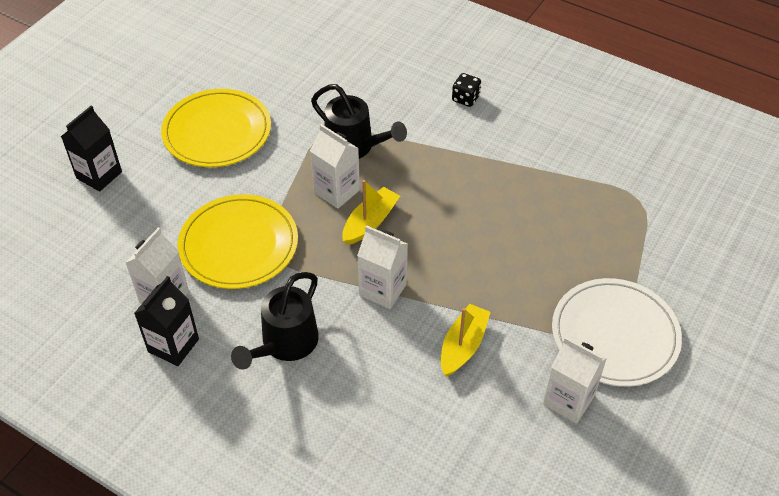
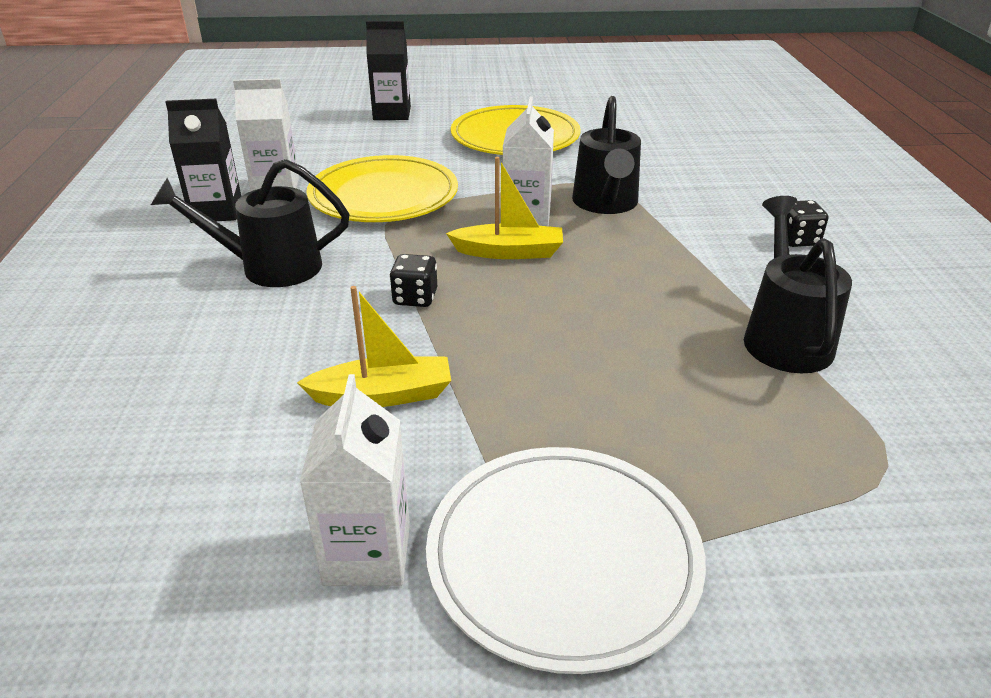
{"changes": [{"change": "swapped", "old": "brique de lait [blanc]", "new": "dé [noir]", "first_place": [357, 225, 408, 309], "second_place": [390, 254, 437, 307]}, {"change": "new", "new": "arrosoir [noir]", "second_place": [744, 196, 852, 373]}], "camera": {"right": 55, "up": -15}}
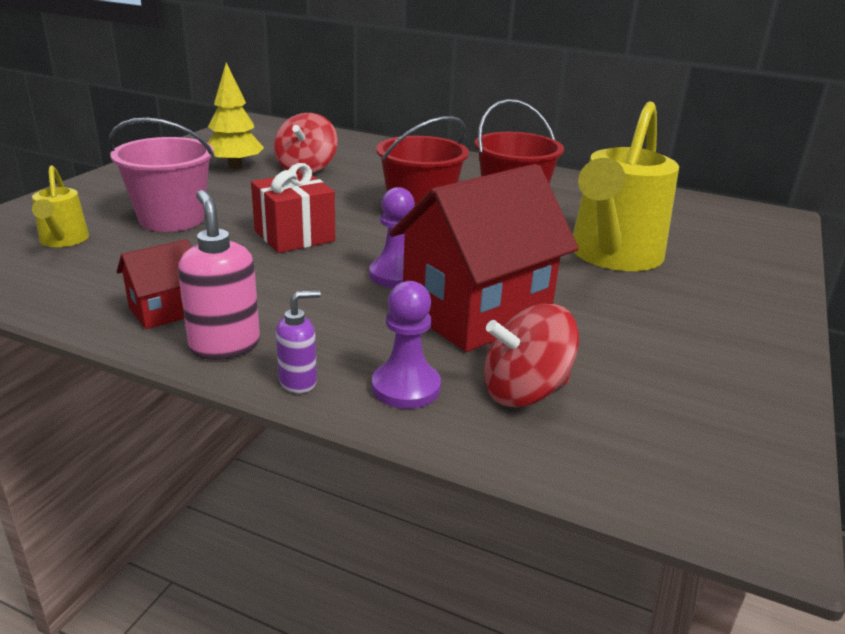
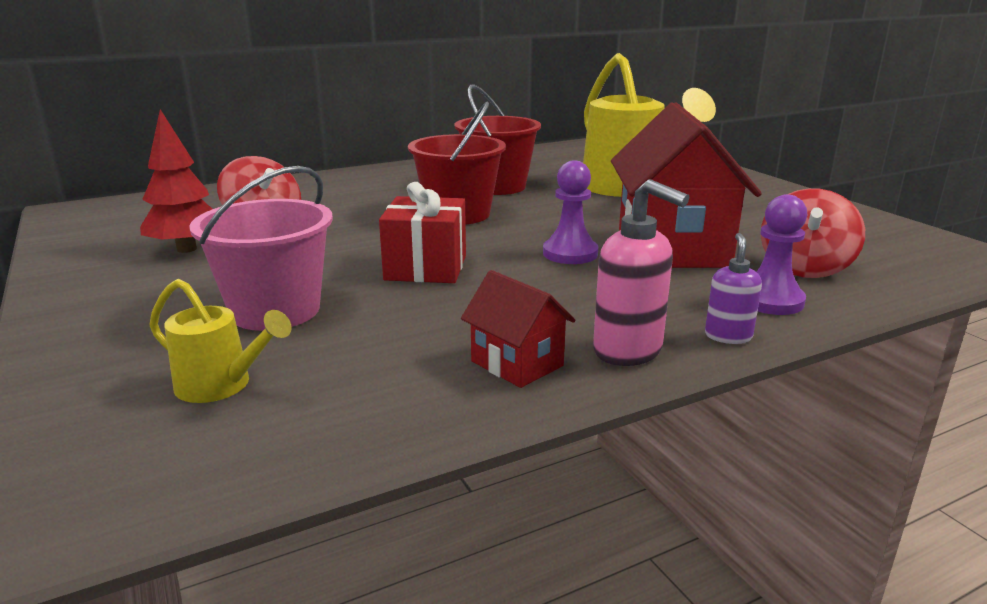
{"changes": [{"change": "repainted", "old": "arbre [jaune]", "new": "arbre [rouge]", "first_place": [208, 62, 264, 169], "second_place": [140, 109, 212, 253]}, {"change": "rotated", "old": "distributeur de savon [rose]", "first_place": [178, 190, 260, 360], "second_place": [593, 179, 689, 366], "degrees": -150}, {"change": "rotated", "old": "maison [rouge]", "first_place": [117, 239, 191, 329], "second_place": [461, 270, 575, 388], "degrees": -45}], "camera": {"right": -50, "up": -5}}
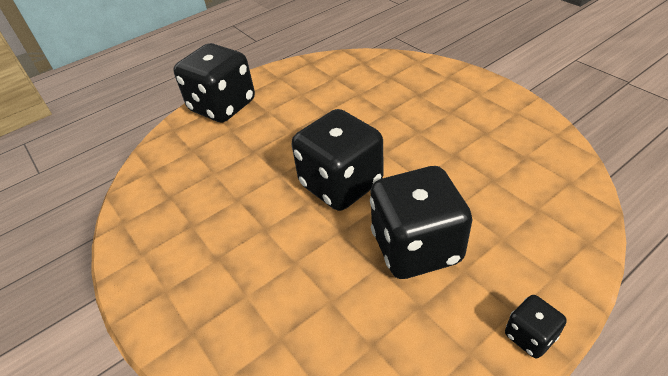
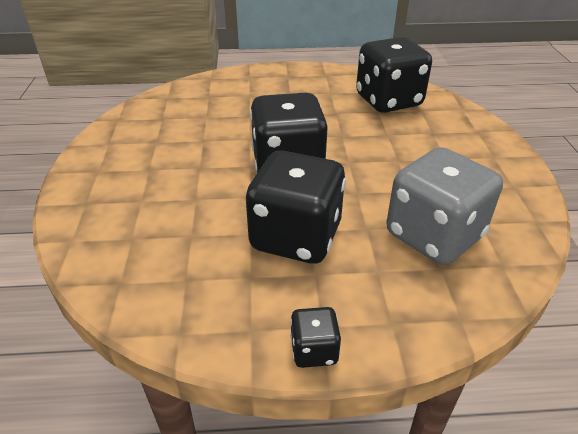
{"changes": [{"change": "shifted", "old": "dé [noir]", "first_place": [173, 43, 255, 122], "second_place": [356, 37, 432, 113]}, {"change": "new", "new": "dé [gris]", "second_place": [387, 147, 503, 265]}], "camera": {"right": 30, "up": -5}}
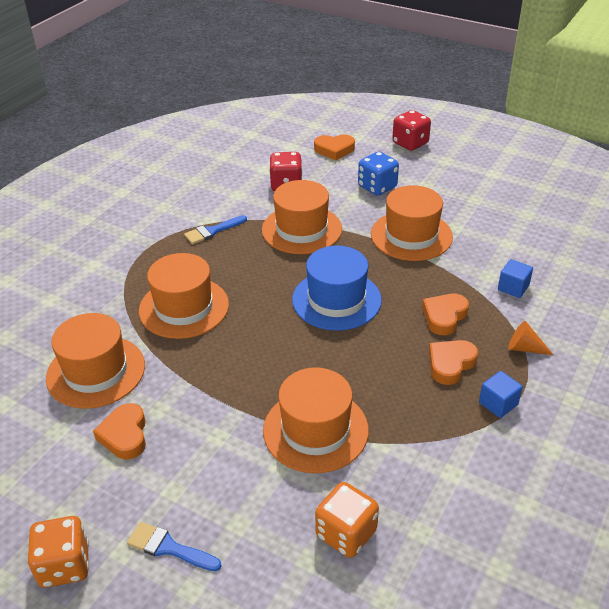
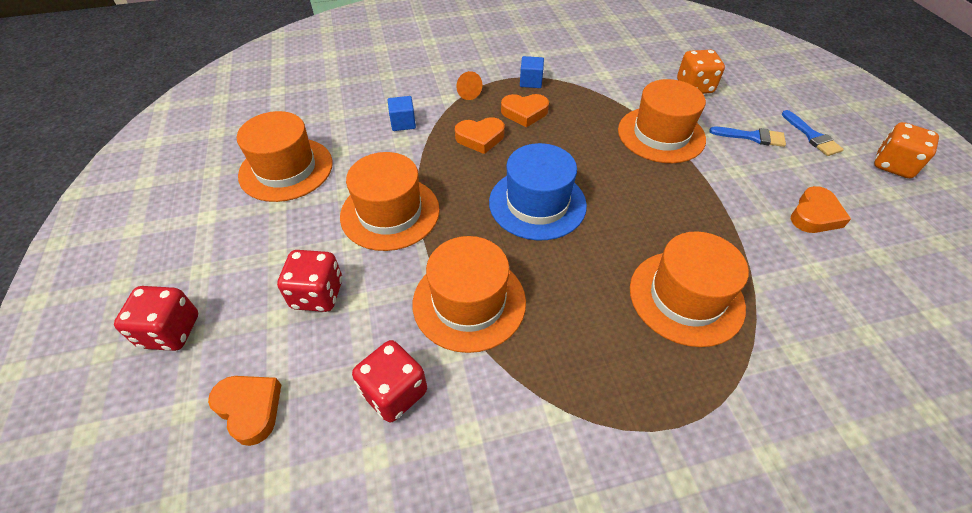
{"changes": [{"change": "repainted", "old": "dé [bleu]", "new": "dé [rouge]", "first_place": [358, 152, 399, 196], "second_place": [277, 250, 343, 312]}, {"change": "shifted", "old": "pinceau [bleu]", "first_place": [184, 215, 247, 244], "second_place": [709, 127, 786, 147]}, {"change": "shifted", "old": "chapeau [orange]", "first_place": [46, 313, 145, 409], "second_place": [237, 111, 333, 202]}], "camera": {"right": -135, "up": 10}}
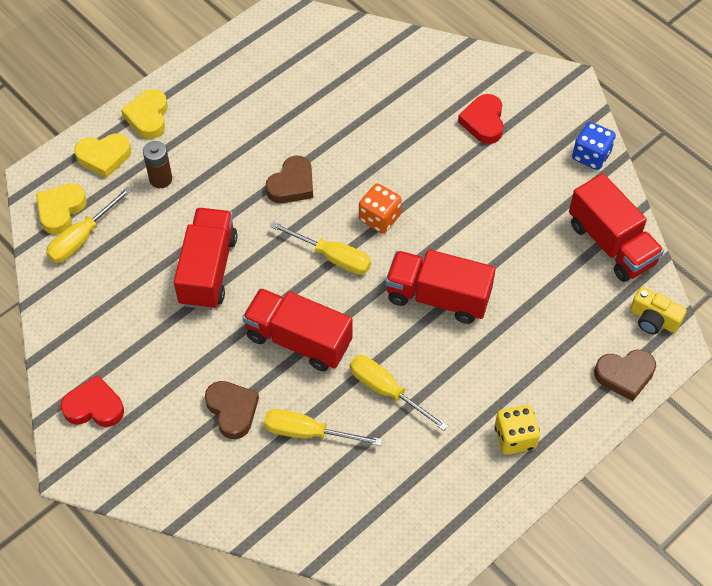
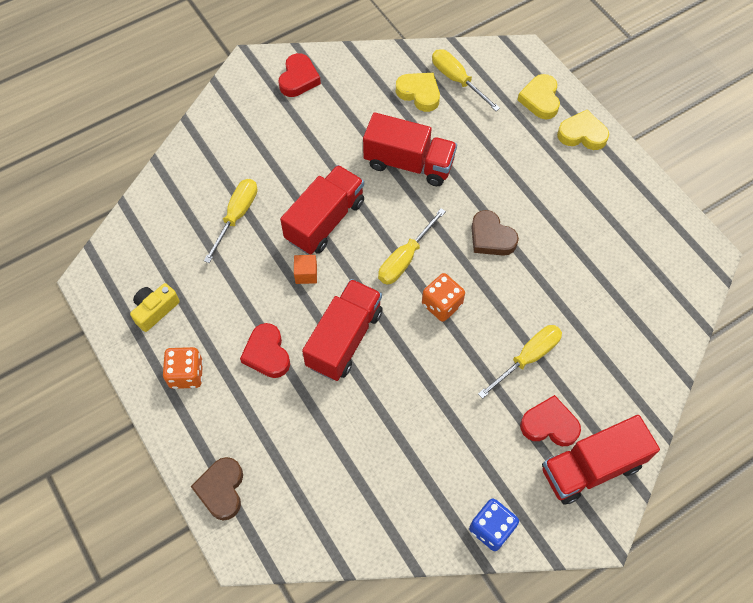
{"changes": [{"change": "gone", "old": "pile [marron]", "first_place": [143, 141, 172, 188]}, {"change": "shifted", "old": "camion [rouge]", "first_place": [569, 173, 664, 282], "second_place": [542, 415, 660, 505]}, {"change": "shifted", "old": "cœur [jaune]", "first_place": [36, 183, 86, 234], "second_place": [396, 73, 440, 112]}, {"change": "shifted", "old": "appareil photo [jaune]", "first_place": [630, 287, 687, 334], "second_place": [130, 283, 180, 332]}, {"change": "shifted", "old": "tournevis [jaune]", "first_place": [350, 355, 448, 431], "second_place": [478, 325, 562, 399]}, {"change": "gone", "old": "cœur [marron]", "first_place": [205, 381, 259, 439]}, {"change": "repainted", "old": "dé [jaune]", "new": "dé [orange]", "first_place": [495, 405, 540, 455], "second_place": [163, 347, 203, 389]}, {"change": "new", "new": "cube [orange]", "second_place": [294, 255, 317, 284]}, {"change": "new", "new": "cœur [rouge]", "second_place": [240, 323, 290, 378]}], "camera": {"right": 100, "up": 5}}
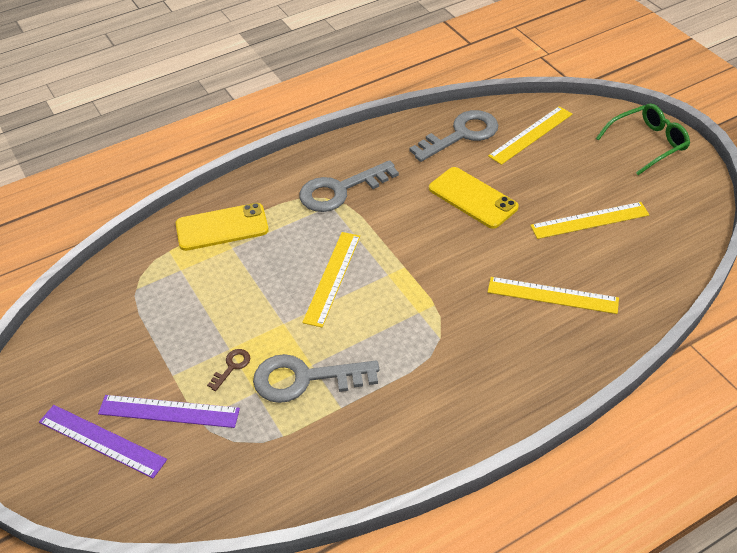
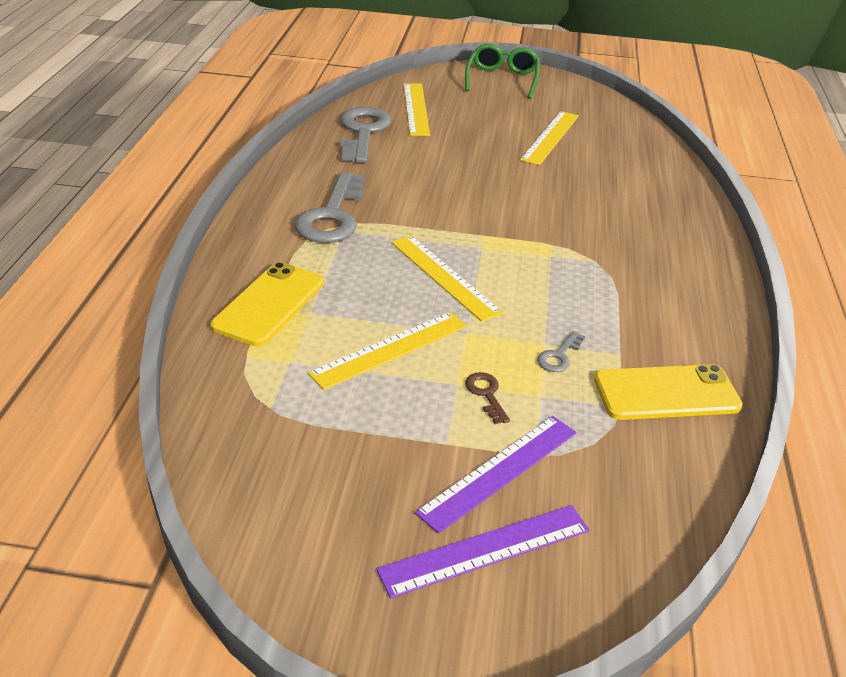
{"changes": [{"change": "shifted", "old": "téléphone [jaune]", "first_place": [429, 167, 519, 229], "second_place": [594, 364, 743, 420]}, {"change": "shifted", "old": "règle [jaune]", "first_place": [488, 277, 619, 314], "second_place": [308, 312, 467, 390]}, {"change": "scaled", "old": "clé [gris]", "first_place": [253, 354, 379, 403], "second_place": [537, 331, 585, 372], "factor": 0.44}], "camera": {"right": -55, "up": -10}}
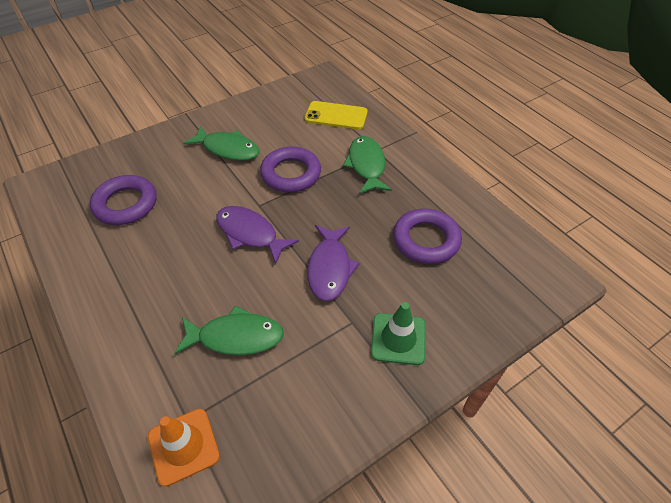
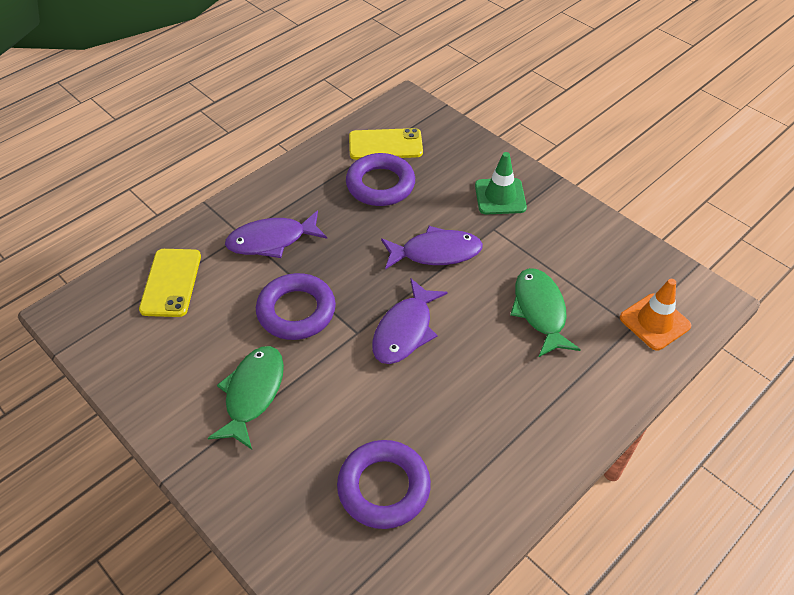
{"changes": [{"change": "repainted", "old": "poisson [vert]", "new": "poisson [violet]", "first_place": [343, 136, 392, 194], "second_place": [225, 211, 327, 258]}, {"change": "new", "new": "téléphone [jaune]", "second_place": [349, 128, 423, 160]}], "camera": {"right": -100, "up": 0}}
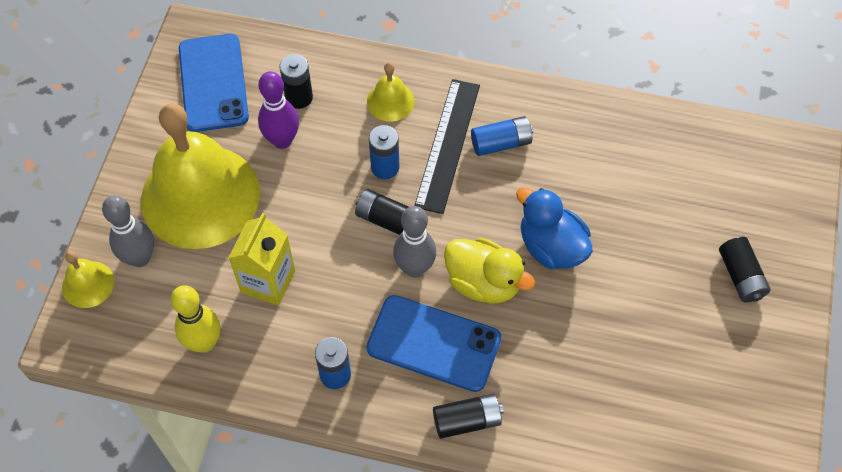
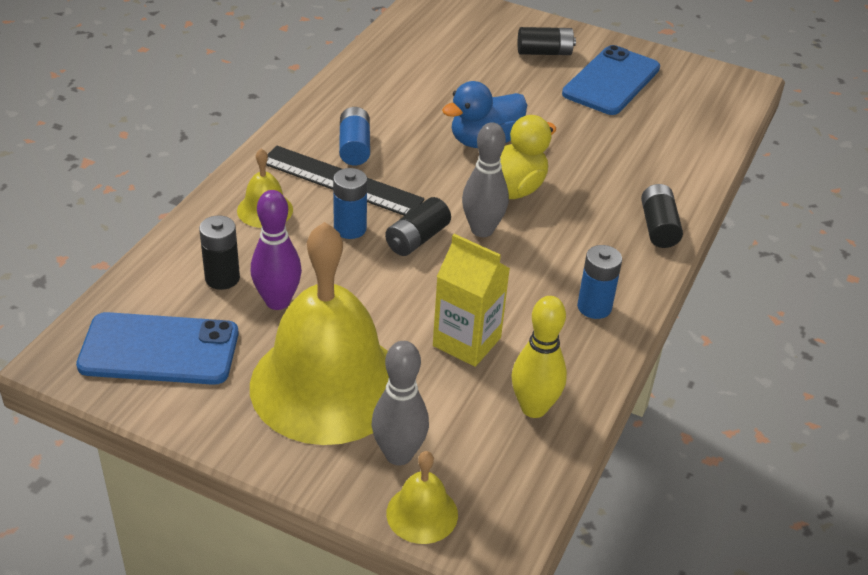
{"changes": [{"change": "shifted", "old": "téléphone [bleu]", "first_place": [367, 295, 501, 392], "second_place": [562, 45, 660, 115]}], "camera": {"right": -80, "up": -20}}
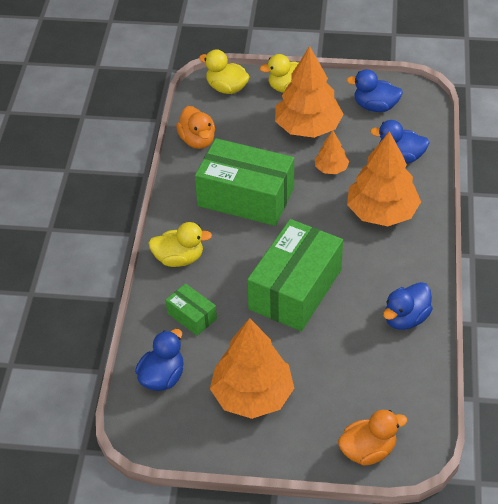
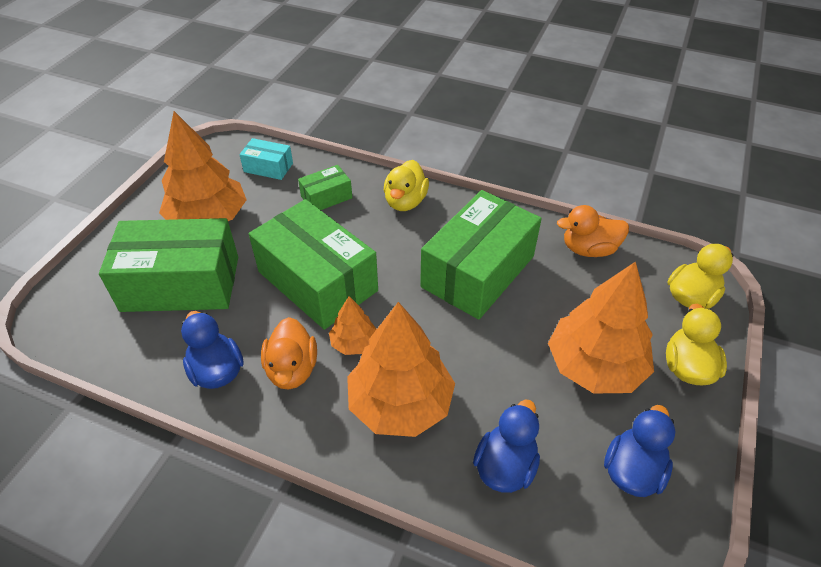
{"changes": [{"change": "shifted", "old": "arbre [orange]", "first_place": [315, 131, 349, 174], "second_place": [329, 296, 377, 355]}, {"change": "swapped", "old": "canard [bleu]", "new": "boîte [turquoise]", "first_place": [135, 329, 184, 391], "second_place": [239, 138, 293, 180]}, {"change": "shifted", "old": "canard [orange]", "first_place": [338, 410, 407, 466], "second_place": [261, 317, 317, 390]}, {"change": "new", "new": "boîte [vert]", "second_place": [99, 218, 238, 312]}], "camera": {"right": 105, "up": 0}}
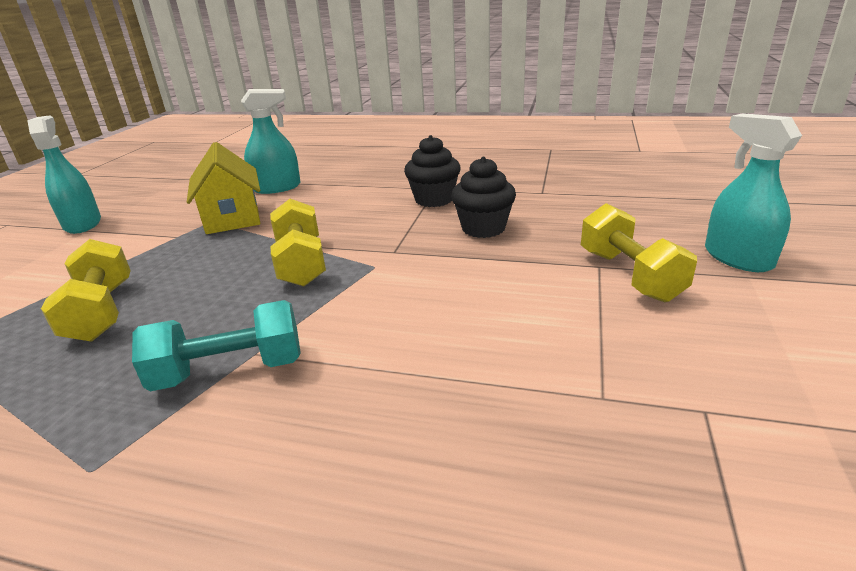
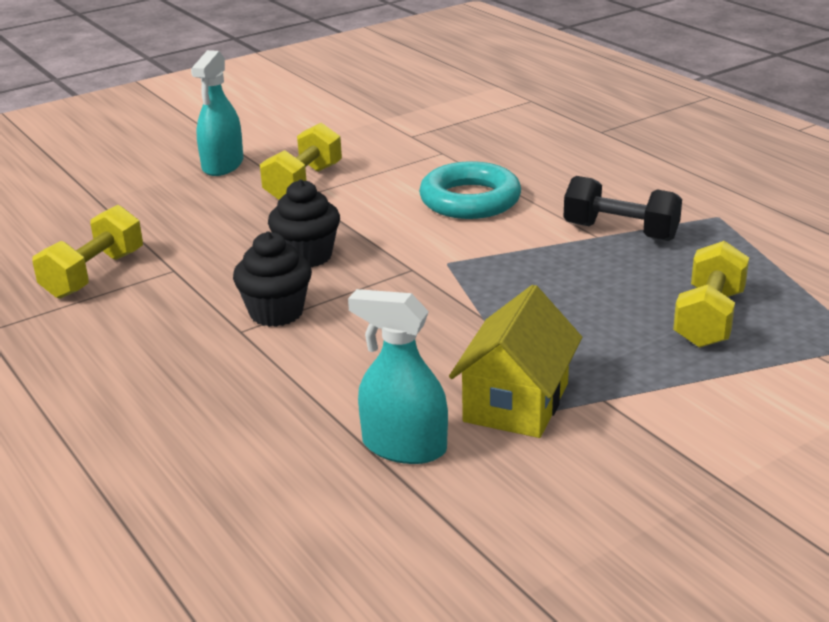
{"changes": [{"change": "gone", "old": "vaporisateur [turquoise]", "first_place": [27, 115, 101, 234]}, {"change": "shifted", "old": "haltère [jaune]", "first_place": [270, 199, 326, 286], "second_place": [32, 205, 143, 299]}, {"change": "repainted", "old": "haltère [turquoise]", "new": "haltère [noir]", "first_place": [132, 300, 301, 391], "second_place": [564, 176, 682, 241]}, {"change": "new", "new": "anneau [turquoise]", "second_place": [419, 161, 521, 219]}], "camera": {"right": -140, "up": 0}}
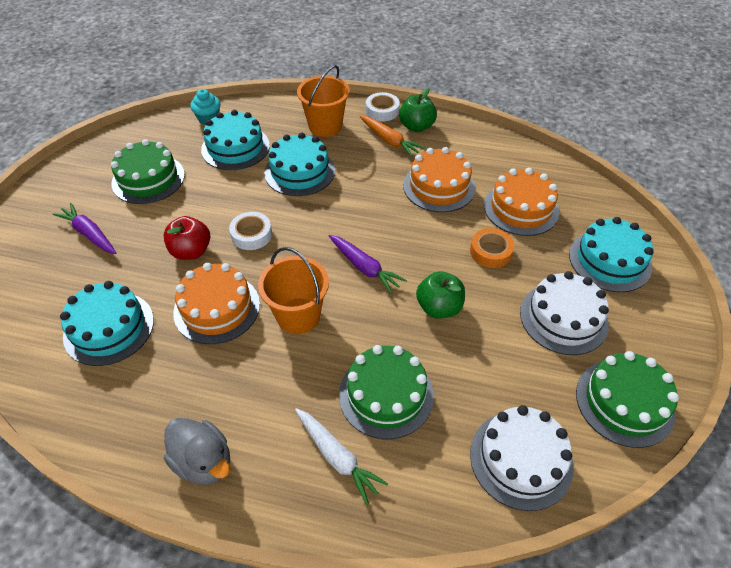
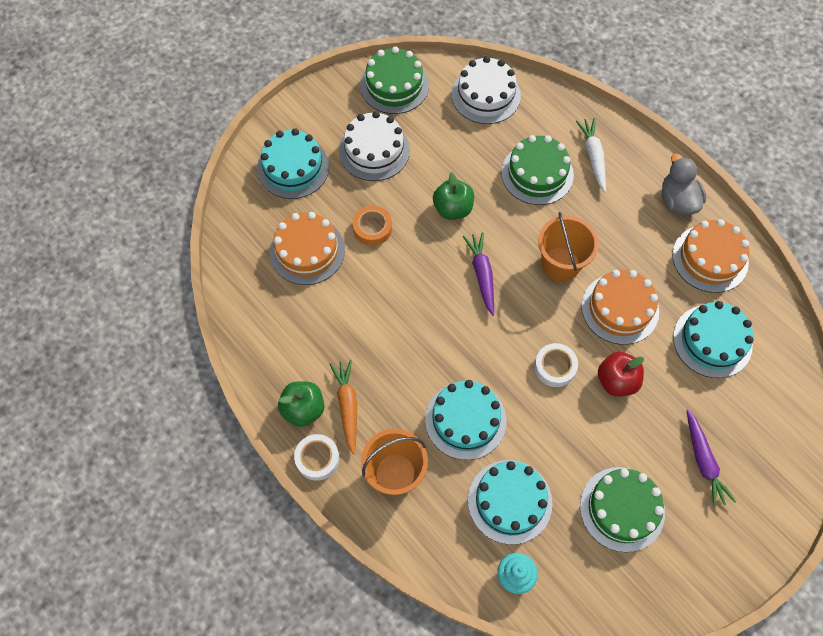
{"changes": [{"change": "shifted", "old": "gâteau [orange]", "first_place": [403, 147, 476, 212], "second_place": [672, 219, 749, 293]}], "camera": {"right": -145, "up": 15}}
